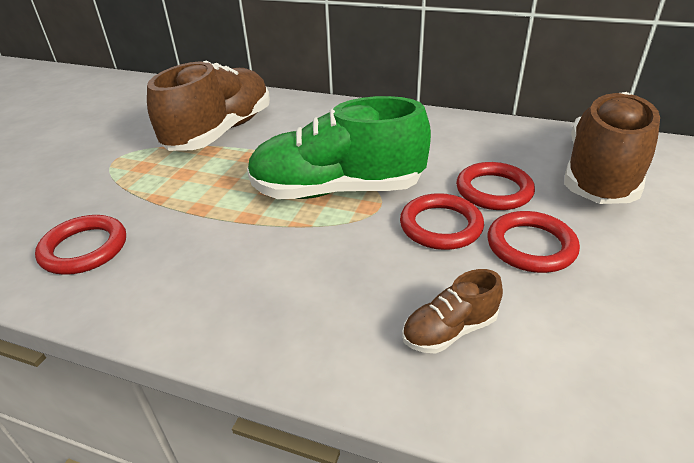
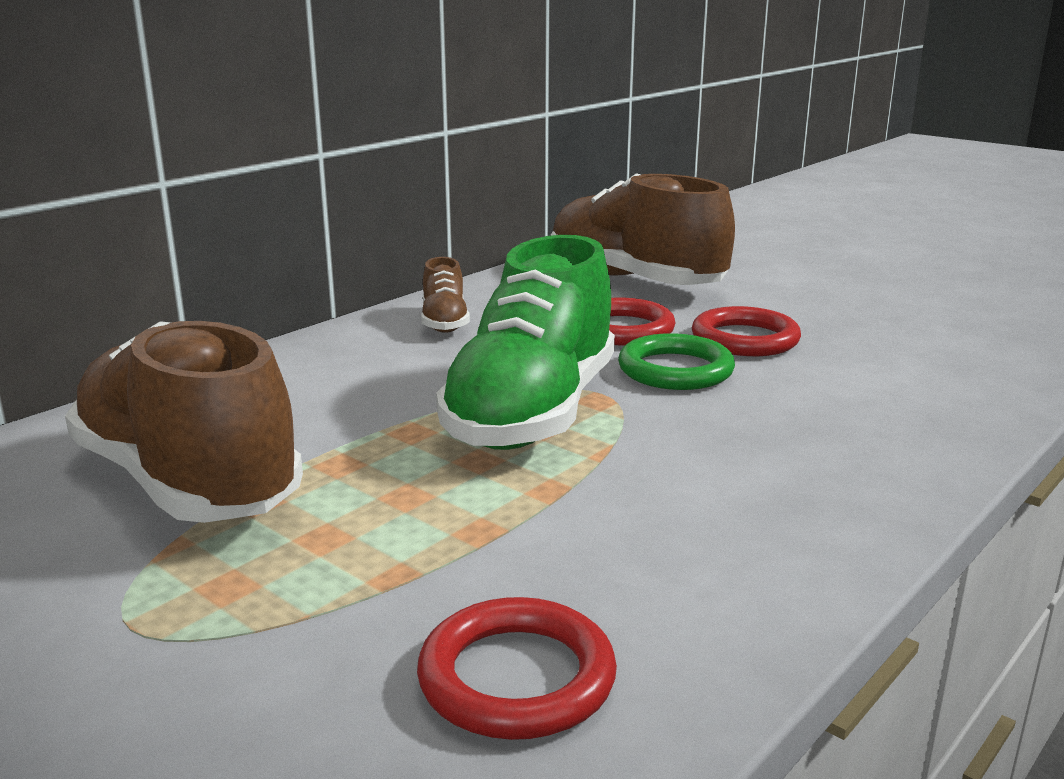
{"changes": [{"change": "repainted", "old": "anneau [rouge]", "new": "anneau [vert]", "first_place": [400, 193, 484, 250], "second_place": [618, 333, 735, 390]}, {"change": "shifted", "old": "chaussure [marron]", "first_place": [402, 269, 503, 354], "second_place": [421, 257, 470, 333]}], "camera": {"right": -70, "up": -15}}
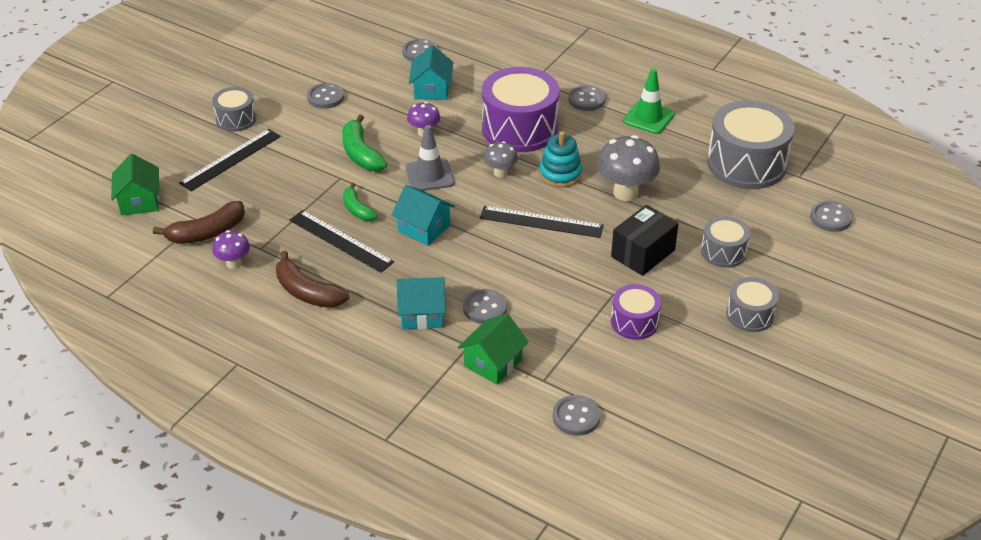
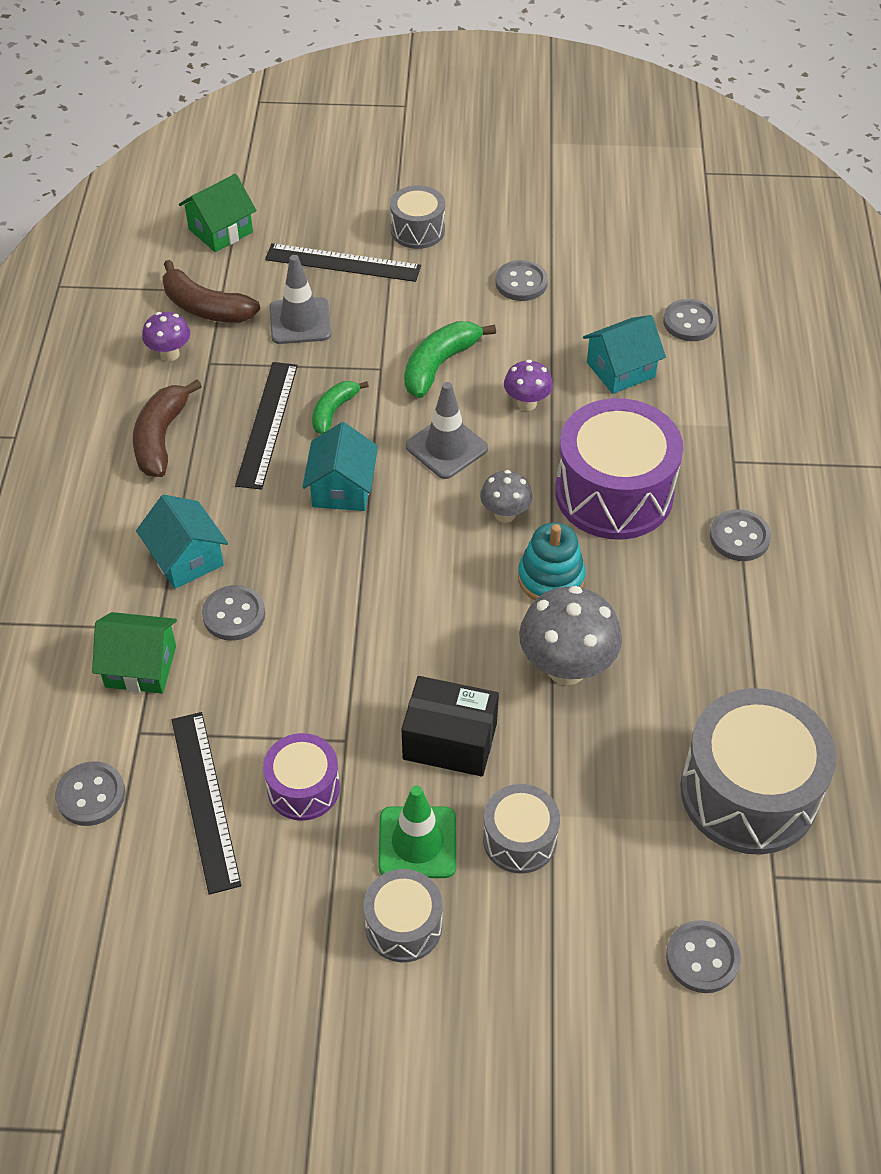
{"changes": [{"change": "shifted", "old": "cône de chantier [vert]", "first_place": [623, 68, 675, 134], "second_place": [378, 786, 456, 878]}, {"change": "shifted", "old": "règle [noir]", "first_place": [480, 206, 604, 238], "second_place": [172, 712, 242, 895]}, {"change": "new", "new": "cône de chantier [gris]", "second_place": [270, 255, 331, 344]}], "camera": {"right": 60, "up": 10}}
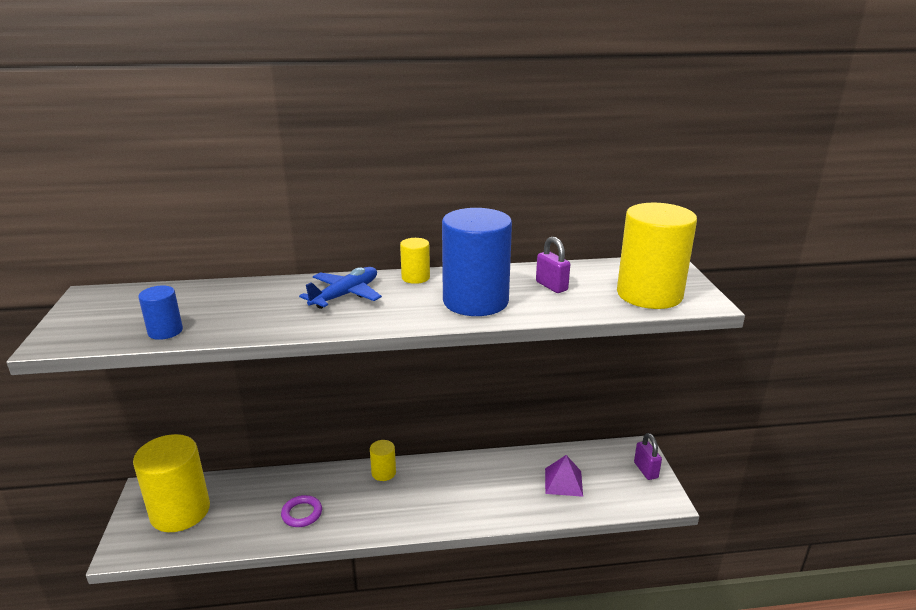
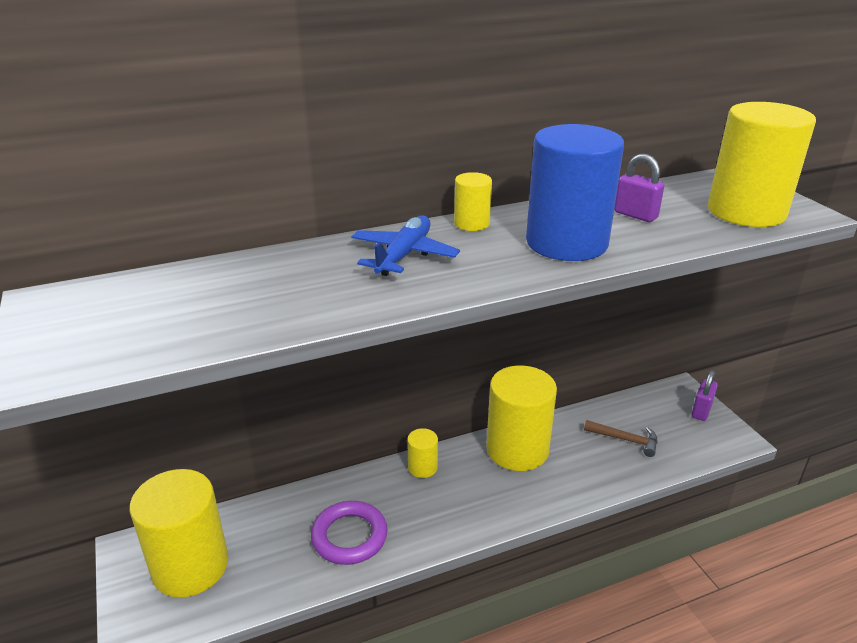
{"changes": [{"change": "gone", "old": "cylindre [bleu]", "first_place": [138, 285, 183, 340]}, {"change": "rotated", "old": "cadenas [violet]", "first_place": [634, 433, 662, 480], "second_place": [692, 370, 718, 421], "degrees": 60}, {"change": "swapped", "old": "pyramide [violet]", "new": "marteau [marron]", "first_place": [545, 455, 583, 497], "second_place": [584, 420, 657, 457]}, {"change": "scaled", "old": "anneau [violet]", "first_place": [281, 495, 322, 527], "second_place": [311, 501, 388, 565], "factor": 1.51}, {"change": "new", "new": "cylindre [jaune]", "second_place": [486, 365, 557, 471]}], "camera": {"right": -15, "up": 5}}
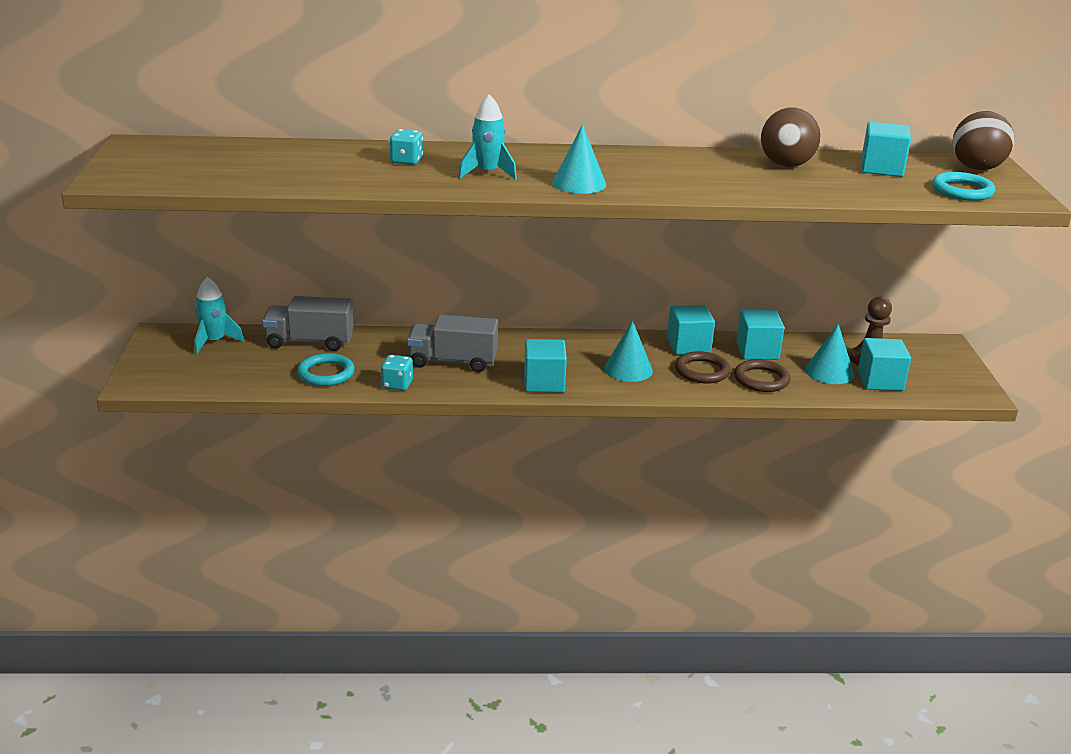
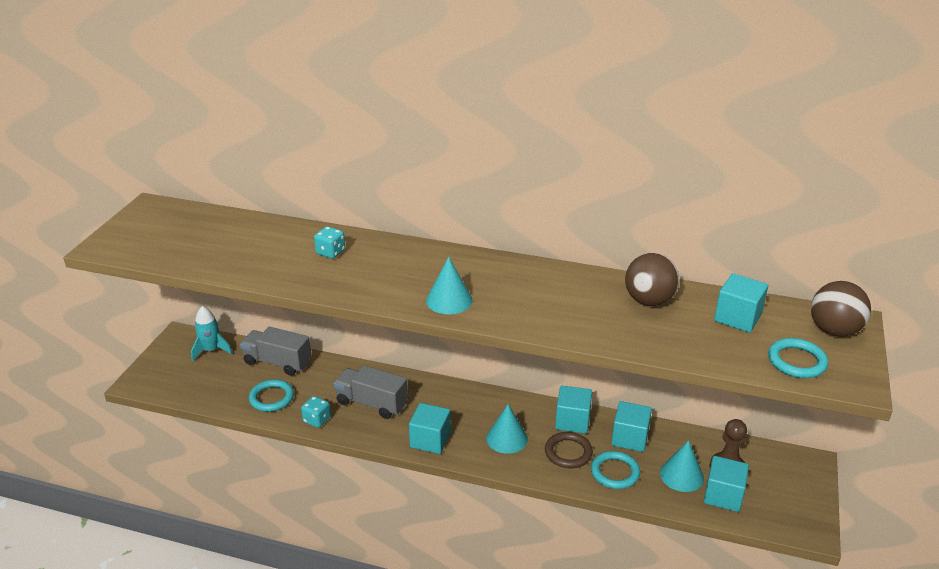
{"changes": [{"change": "gone", "old": "fusée [turquoise]", "first_place": [459, 94, 517, 180]}, {"change": "repainted", "old": "anneau [marron]", "new": "anneau [turquoise]", "first_place": [734, 359, 791, 392], "second_place": [591, 451, 640, 489]}], "camera": {"right": 20, "up": 5}}
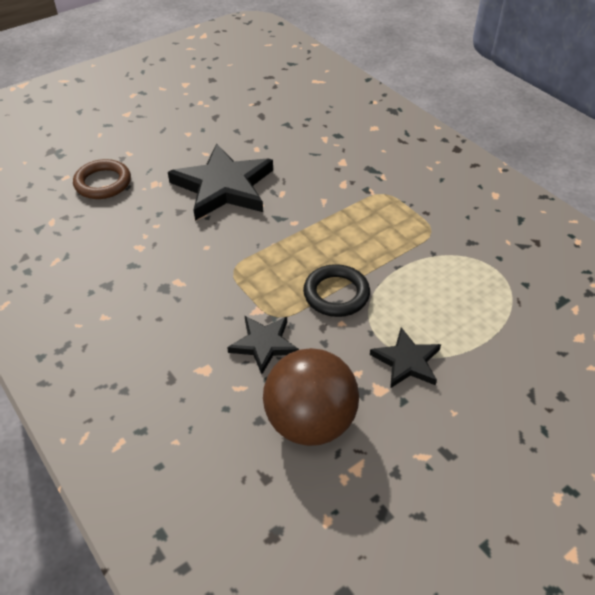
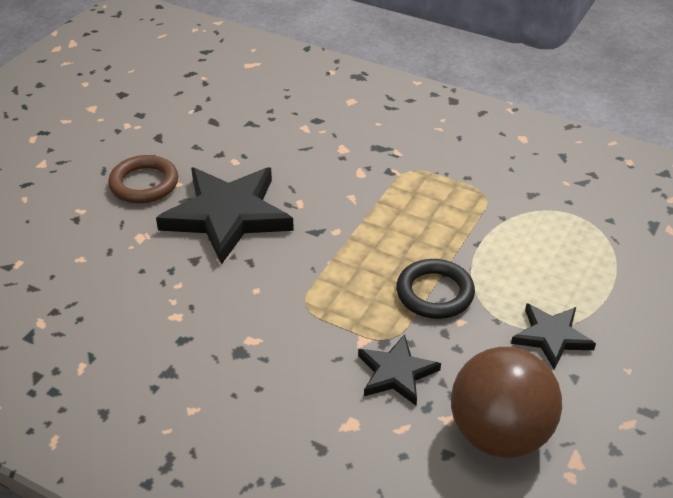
{"changes": [{"change": "shifted", "old": "anneau [marron]", "first_place": [73, 159, 131, 199], "second_place": [108, 155, 178, 204]}], "camera": {"right": -25, "up": -5}}
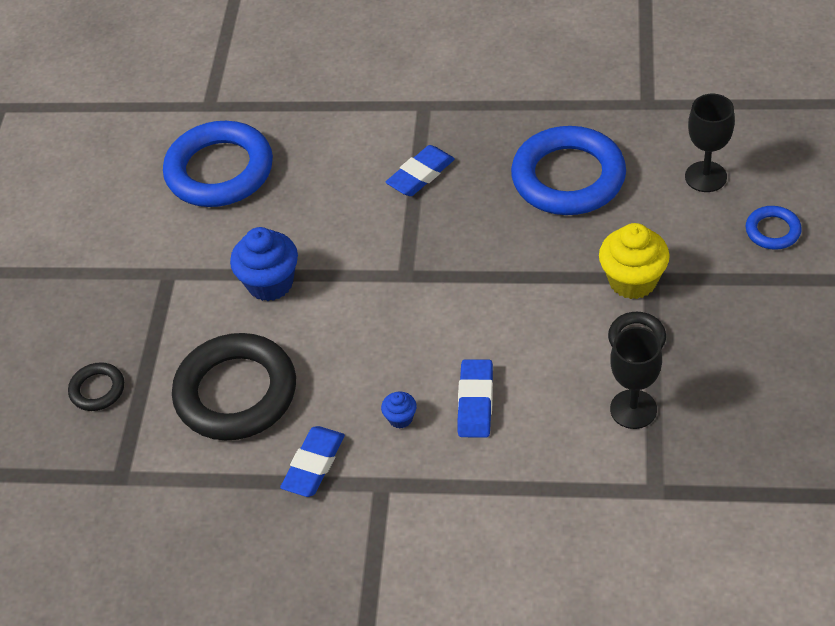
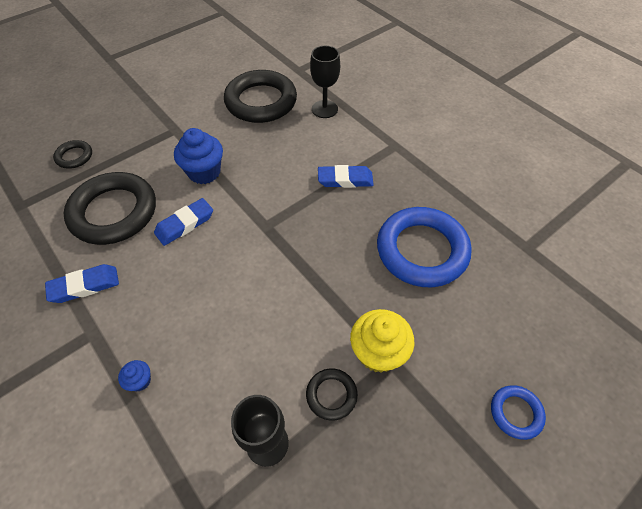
{"changes": [{"change": "shifted", "old": "verre à pied [noir]", "first_place": [685, 94, 735, 192], "second_place": [310, 46, 340, 118]}, {"change": "repainted", "old": "anneau [bleu]", "new": "anneau [noir]", "first_place": [163, 121, 273, 207], "second_place": [224, 70, 297, 123]}, {"change": "shifted", "old": "gomme [bleu]", "first_place": [457, 359, 493, 438], "second_place": [154, 198, 213, 246]}, {"change": "shifted", "old": "muffin [bleu]", "first_place": [381, 392, 417, 429], "second_place": [118, 360, 151, 391]}], "camera": {"right": 40, "up": 5}}
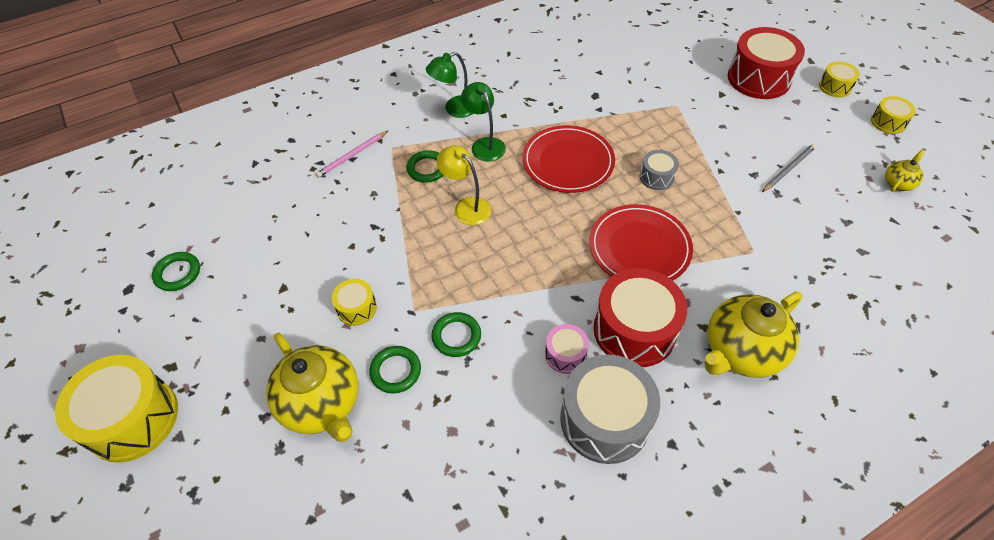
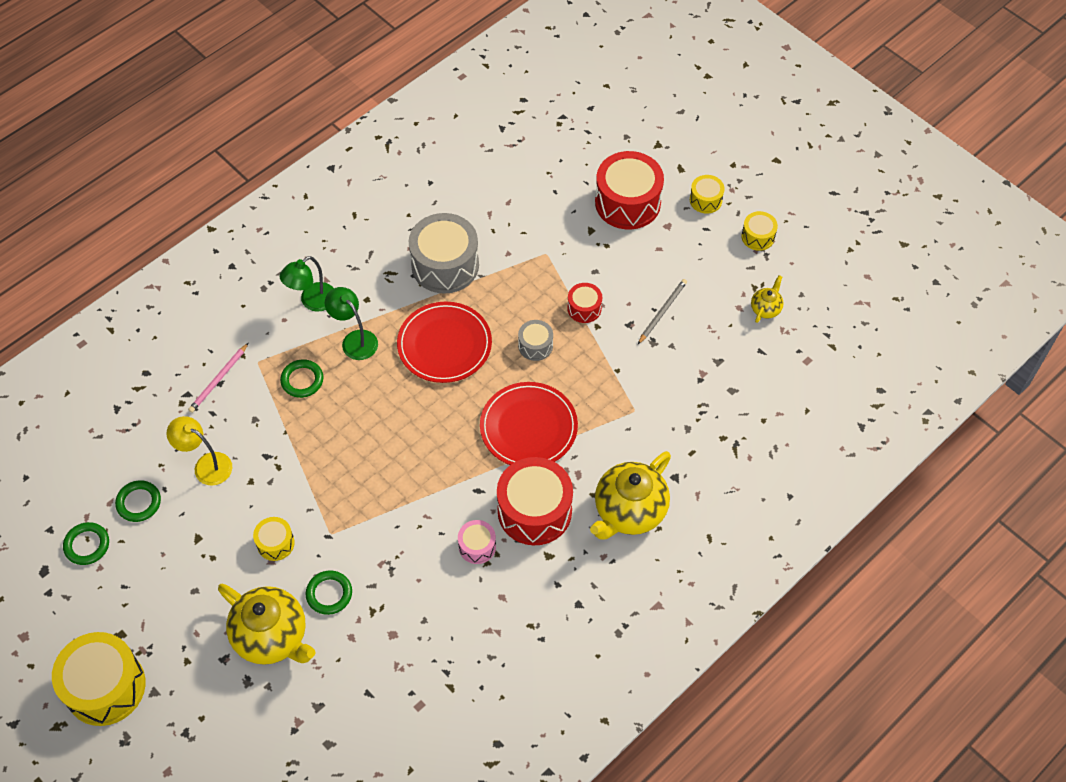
{"changes": [{"change": "shifted", "old": "lampe [jaune]", "first_place": [437, 145, 491, 225], "second_place": [167, 416, 232, 486]}, {"change": "shifted", "old": "anneau [vert]", "first_place": [431, 312, 481, 357], "second_place": [115, 480, 161, 522]}, {"change": "shifted", "old": "tambour [gris]", "first_place": [560, 355, 660, 464], "second_place": [409, 213, 479, 294]}, {"change": "new", "new": "tambour [rouge]", "second_place": [567, 283, 602, 323]}], "camera": {"right": -15, "up": 5}}
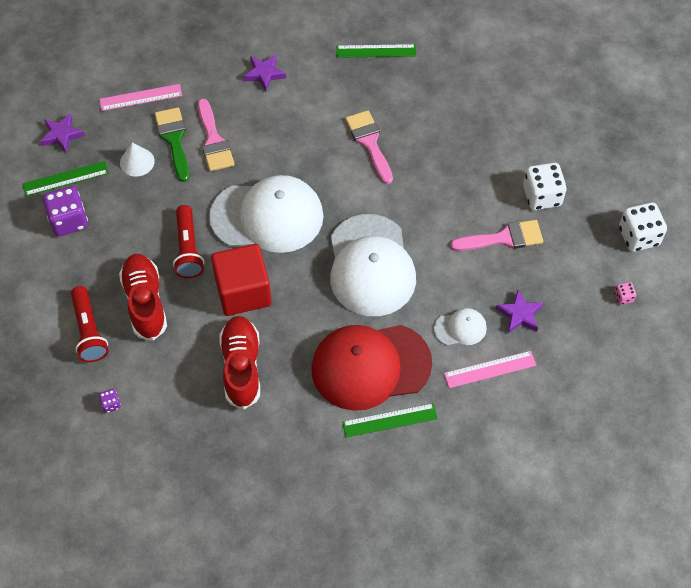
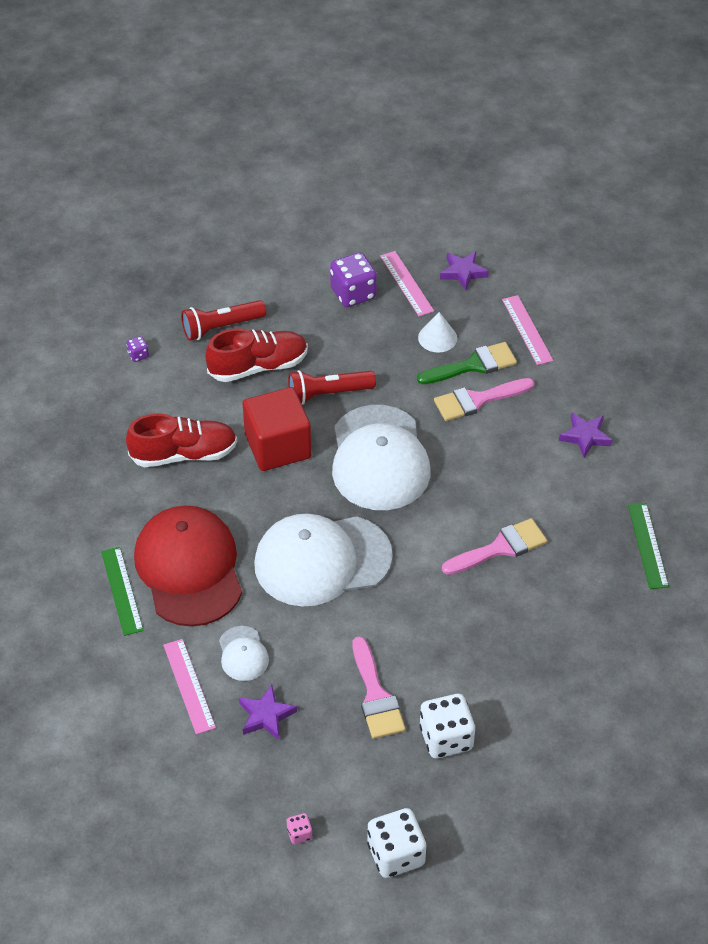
{"changes": [{"change": "repainted", "old": "règle [vert]", "new": "règle [rose]", "first_place": [22, 161, 109, 196], "second_place": [380, 251, 434, 316]}], "camera": {"right": 85, "up": -10}}
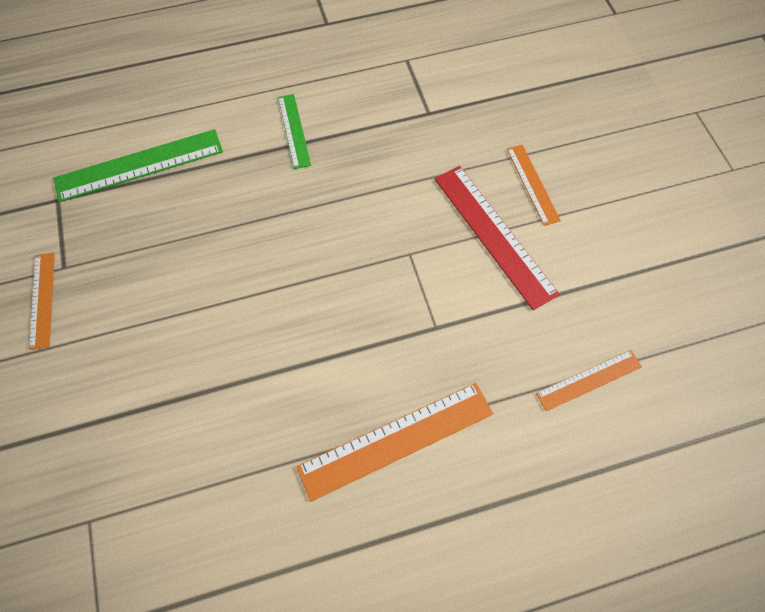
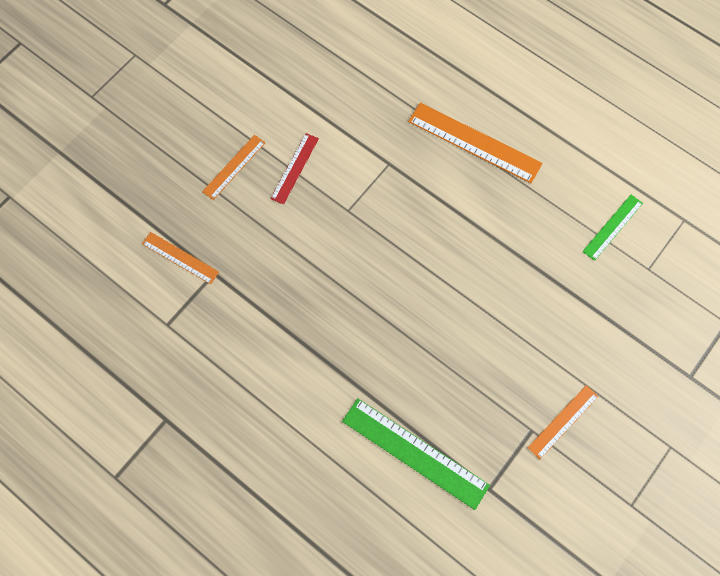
{"changes": [{"change": "shifted", "old": "règle [vert]", "first_place": [278, 94, 311, 169], "second_place": [582, 195, 643, 261]}, {"change": "scaled", "old": "règle [rouge]", "first_place": [435, 166, 560, 310], "second_place": [270, 133, 319, 205], "factor": 0.58}, {"change": "shifted", "old": "règle [orange]", "first_place": [536, 350, 642, 411], "second_place": [142, 232, 219, 284]}], "camera": {"right": -125, "up": 5}}
